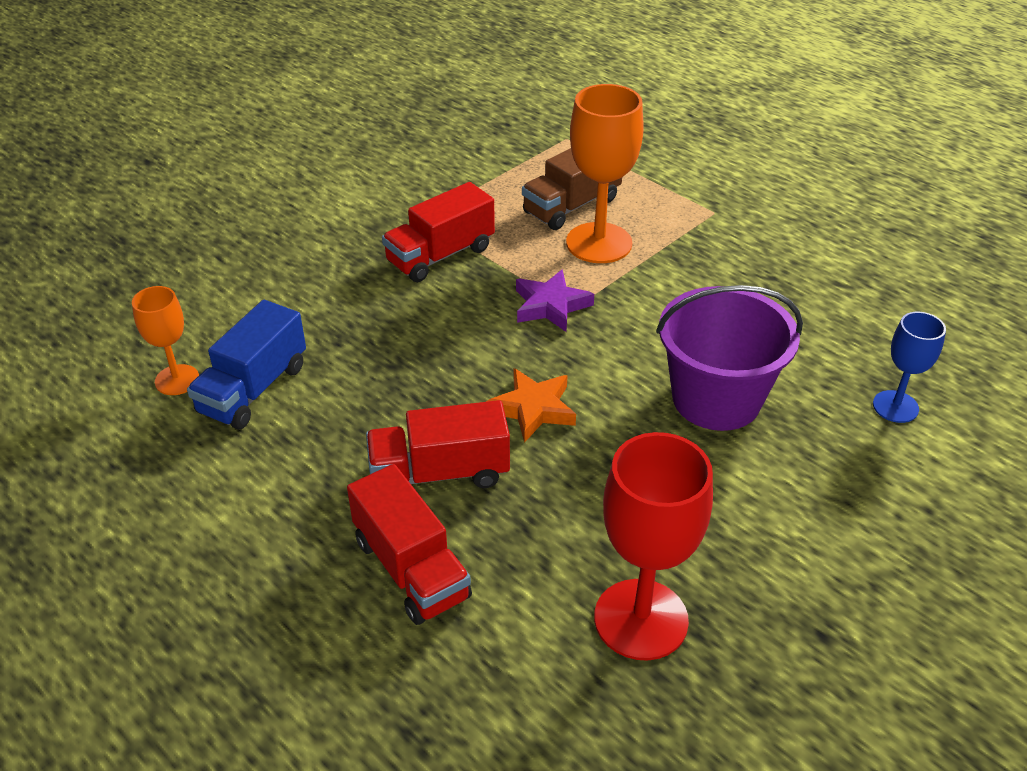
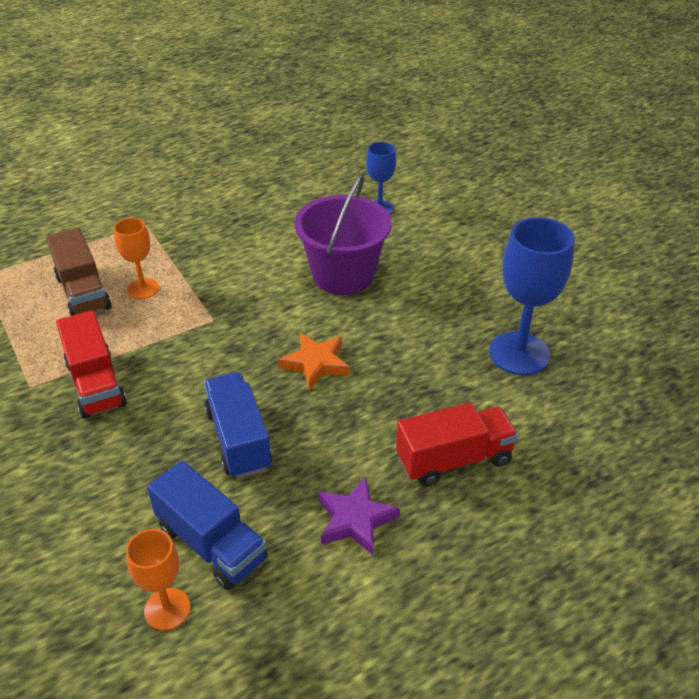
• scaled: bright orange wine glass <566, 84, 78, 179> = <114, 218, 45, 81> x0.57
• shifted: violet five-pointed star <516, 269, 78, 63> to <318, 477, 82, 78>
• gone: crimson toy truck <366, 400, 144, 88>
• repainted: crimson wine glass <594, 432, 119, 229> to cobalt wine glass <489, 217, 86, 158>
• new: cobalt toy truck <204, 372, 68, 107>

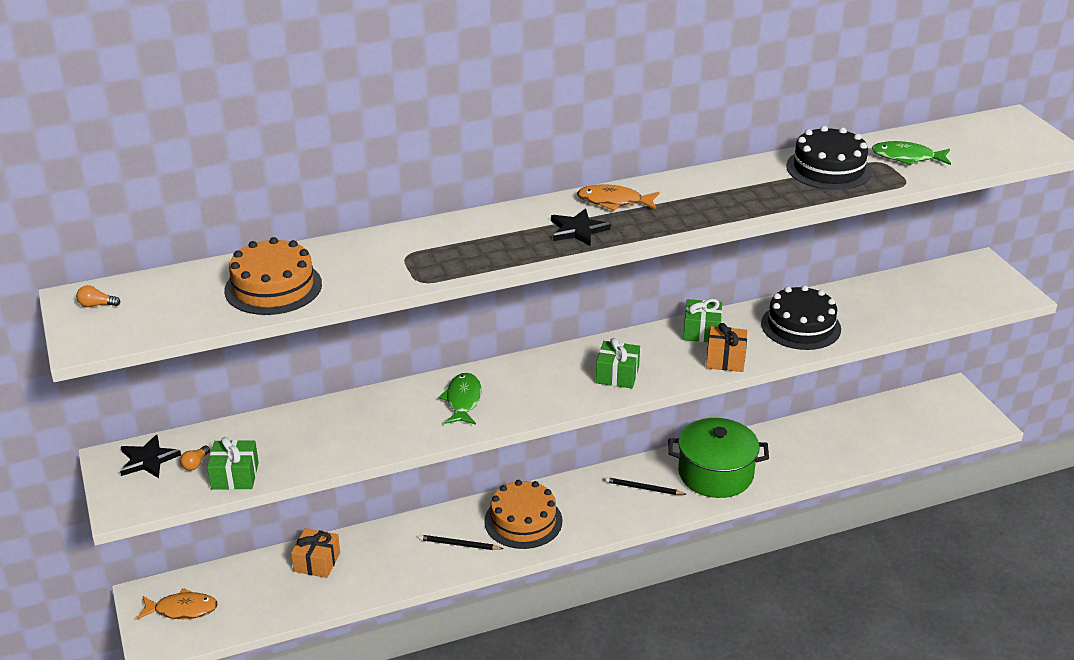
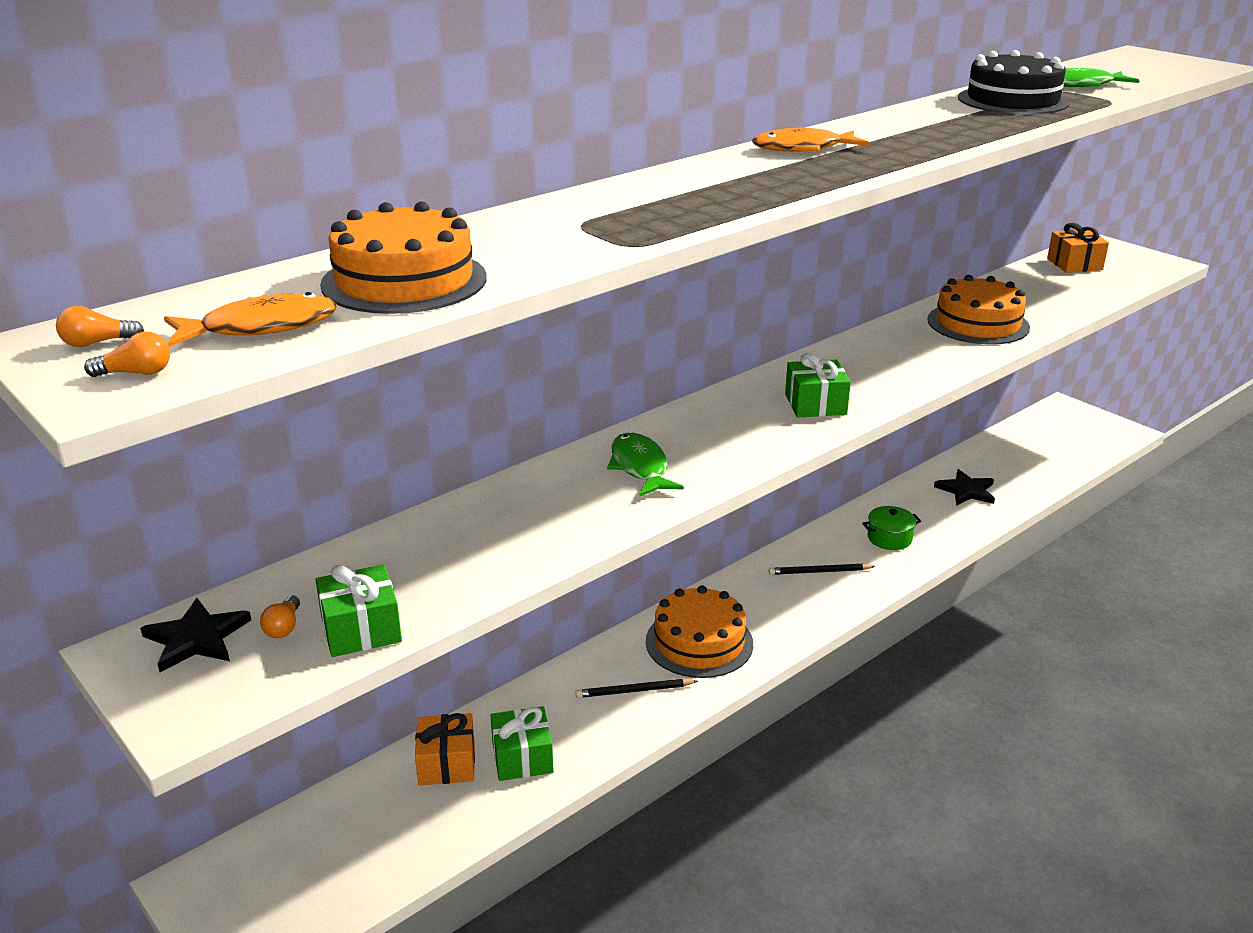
• shifted: black five-pointed star <551, 209, 60, 38> to <934, 469, 61, 37>
• repainted: black gateau <761, 285, 80, 65> to bright orange gateau <927, 275, 103, 70>
• shifted: leaf-green wrapped gift <683, 299, 39, 43> to <490, 706, 64, 75>
• shifted: bright orange wrapped gift <706, 323, 41, 49> to <1047, 223, 62, 50>
• scaled: leaf-green pot <668, 418, 101, 80> = <862, 506, 59, 44> x0.46
• shifted: bright orange fish figure <136, 588, 82, 32> to <164, 292, 173, 55>
• new: bright orange light bulb <84, 331, 86, 46>

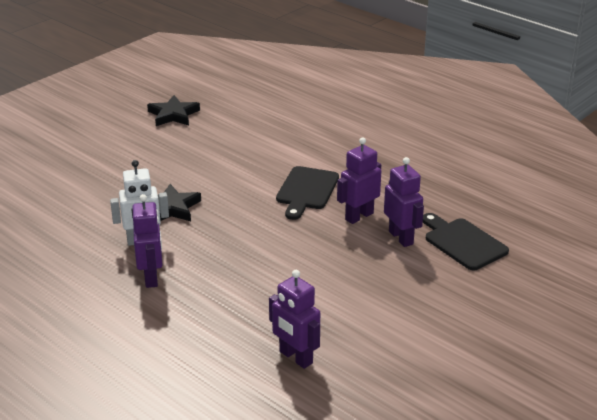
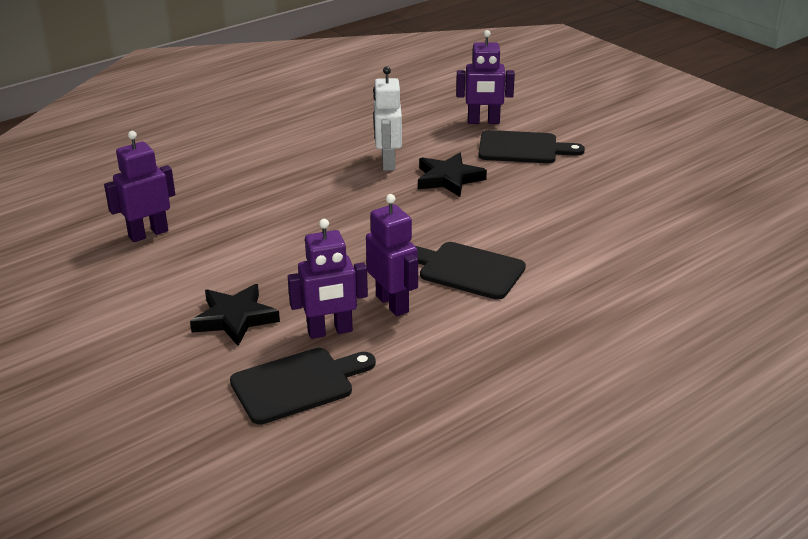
• shifted: black five-pointed star <147, 95, 53, 31> to <190, 284, 90, 62>
• shifted: violet toy robot <133, 194, 30, 94> to <456, 30, 59, 94>
• new: black chopping board <478, 130, 107, 33>

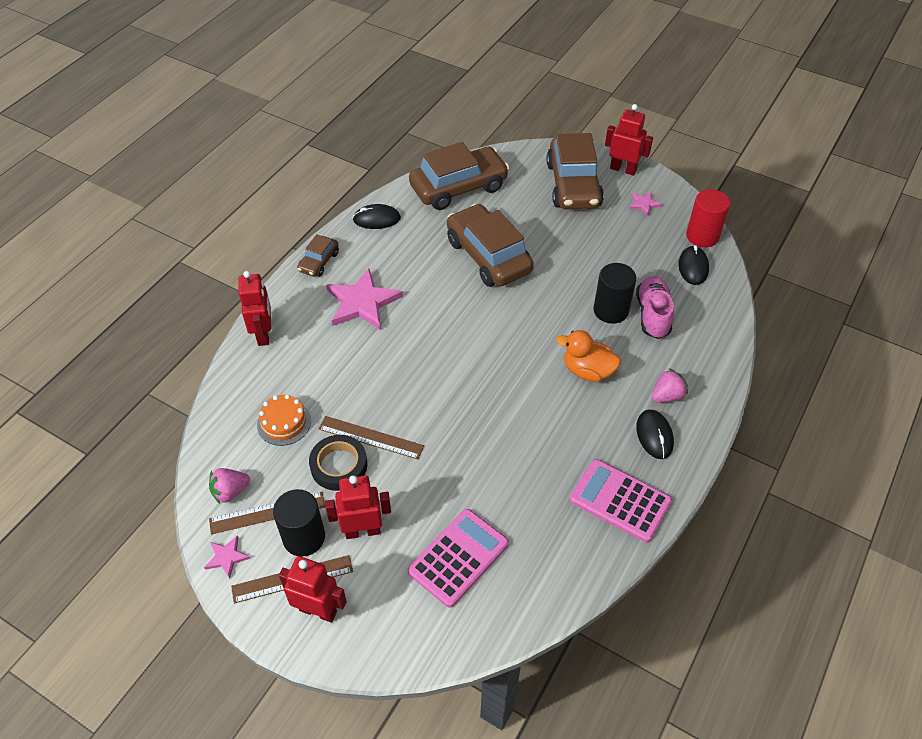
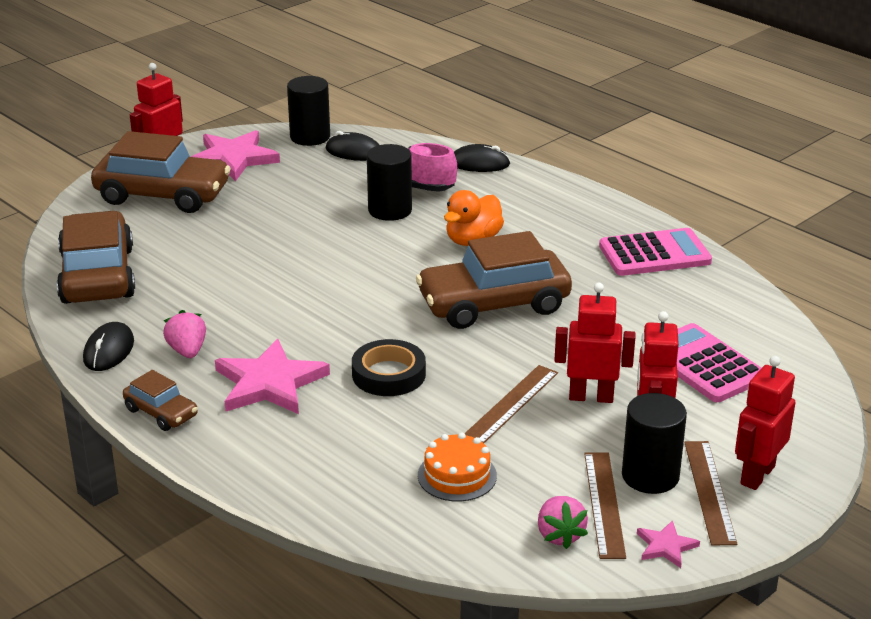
• repainted: crimson solid cylinder <686, 189, 44, 59> to black solid cylinder <287, 76, 43, 70>
• scaled: rose-pink five-pointed star <629, 192, 33, 24> = <191, 130, 89, 51> x2.11
• shifted: brown automobile <447, 204, 87, 83> to <416, 231, 156, 98>
• shifted: crimson toy robot <239, 271, 32, 75> to <554, 283, 81, 120>
• shifted: rose-pink toy strawberry <652, 368, 36, 35> to <163, 310, 43, 48>
• shifted: black computer mouse <636, 410, 38, 49> to <454, 144, 56, 28>
• shifted: black sticky tape <309, 435, 58, 56> to <352, 339, 74, 57>
• rotated: rose-pink pocket calculator <570, 459, 102, 84> = <599, 228, 113, 48> 150 degrees counterclockwise

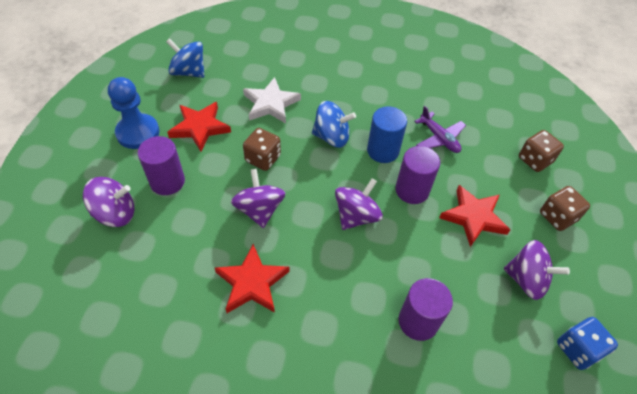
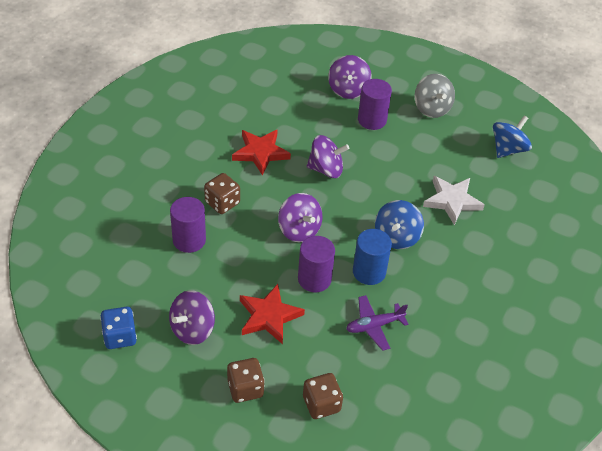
• swapped: cobalt chess pawn <108, 77, 51, 72> to ash-grey whirligig <415, 74, 40, 44>
• gone: crimson five-pointed star <167, 102, 64, 50>
• shifted: brown dice <243, 128, 38, 43> to <204, 173, 36, 41>

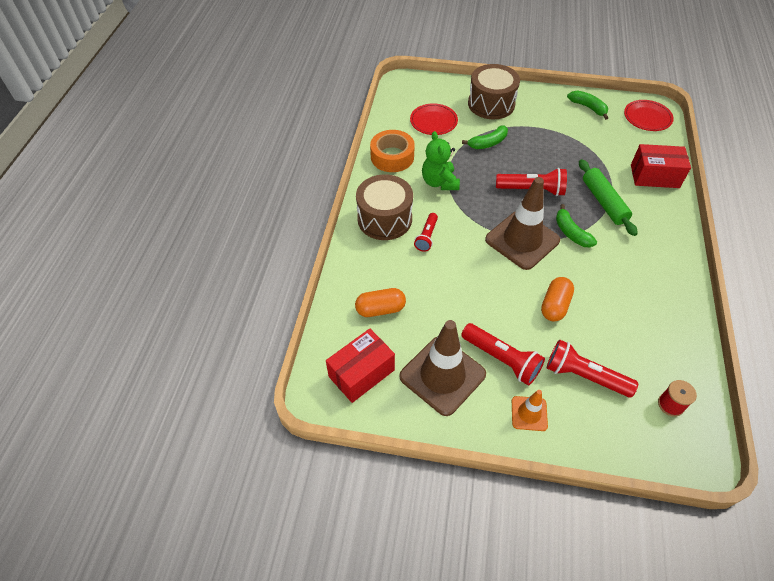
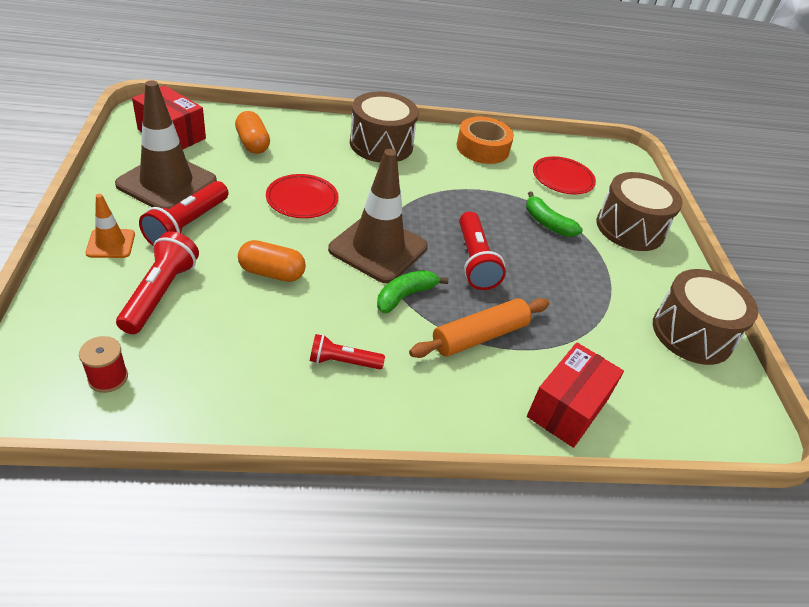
• swapped: leaf-green toy banana <567, 91, 41, 29> to brown toy drum <653, 269, 105, 96>
• shifted: crimson plate <624, 100, 50, 31> to <266, 174, 73, 44>
• gone: leaf-green teddy <422, 131, 38, 59>
• rotated: crimson box <631, 144, 60, 44> = <527, 343, 97, 105> 45 degrees clockwise
• repainted: leaf-green dough roller <579, 159, 59, 77> to bright orange dough roller <409, 298, 140, 60>
• shifted: crimson pocket torch <414, 213, 24, 39> to <310, 334, 75, 35>

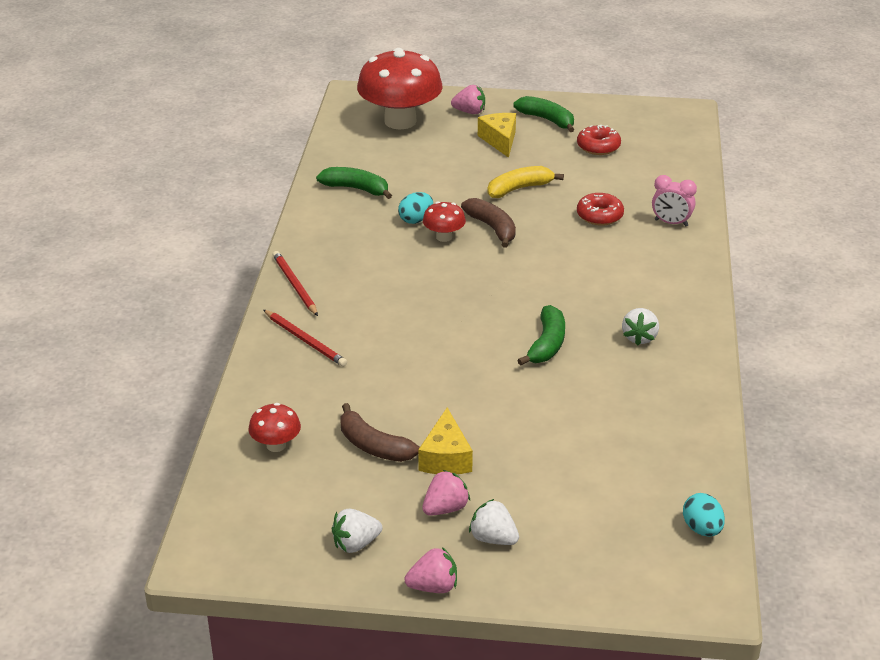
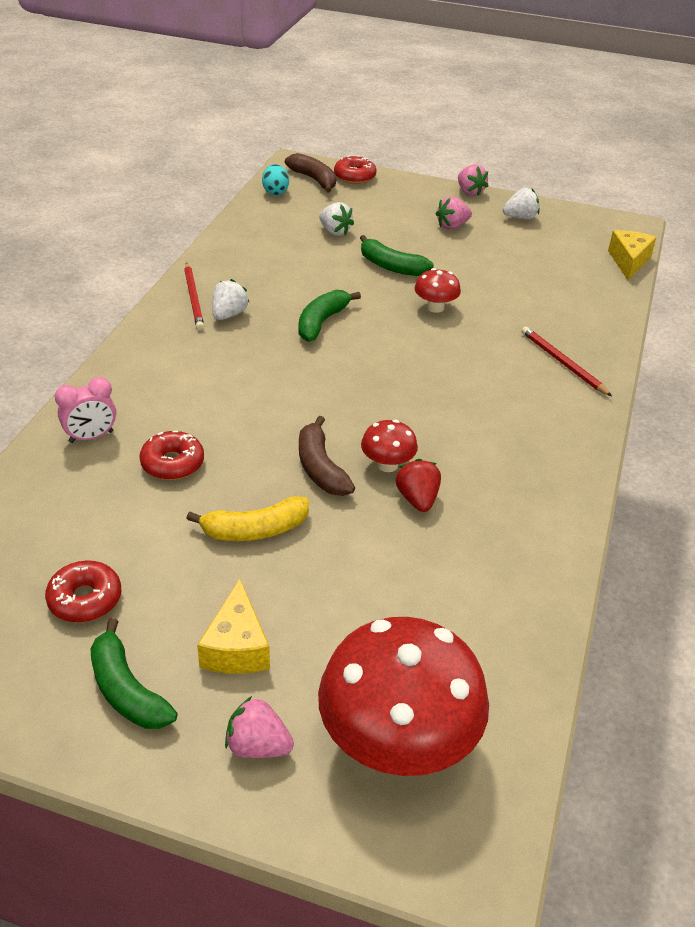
• shifted: leaf-green toy banana <316, 167, 76, 32> to <360, 235, 74, 41>
• rotated: rose-pink alarm clock <652, 175, 45, 52> = <55, 377, 61, 66> 120 degrees clockwise
• swapped: turquoise toy egg <398, 192, 35, 32> to crimson toy strawberry <396, 459, 45, 53>
• shifted: crimson lead pencil <273, 251, 45, 65> to <184, 262, 20, 68>
• shifted: crimson mushroom <248, 403, 53, 49> to <414, 268, 47, 45>
• shifted: brown toy banana <340, 403, 80, 59> to <285, 153, 51, 40>
• shifted: bright yellow cheese wedge <418, 407, 55, 67> to <608, 230, 49, 50>
• shifted: pure white toy strawberry <469, 499, 50, 46> to <319, 202, 35, 34>
• rotated: rose-pink toy strawberry <405, 547, 52, 46> = <458, 164, 31, 32> 120 degrees counterclockwise
• new: crimson donut <334, 156, 42, 28>

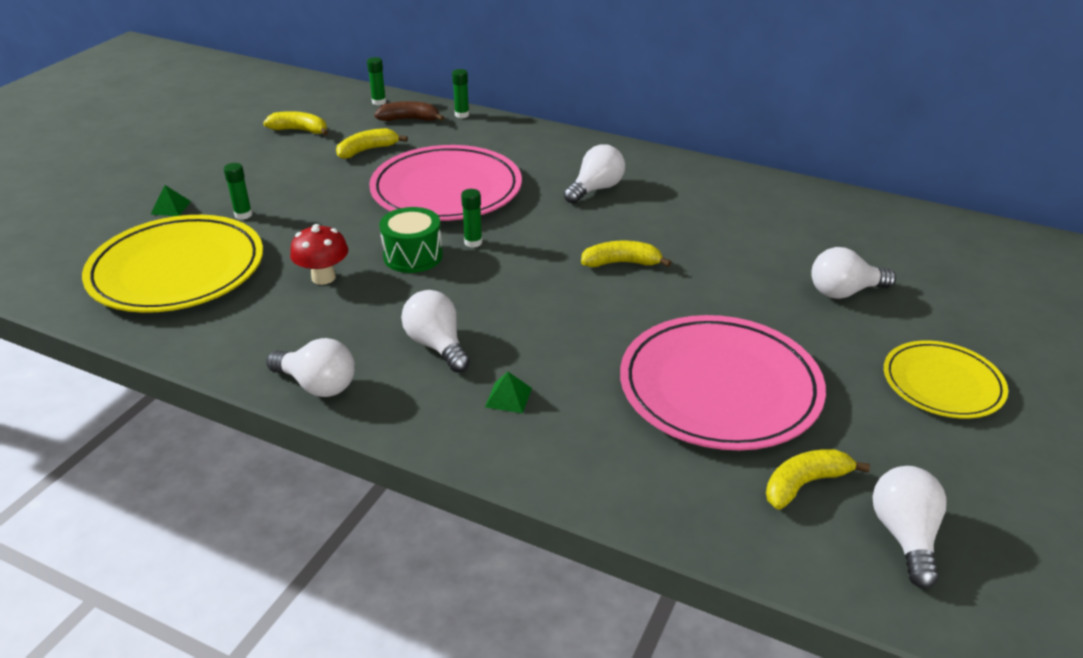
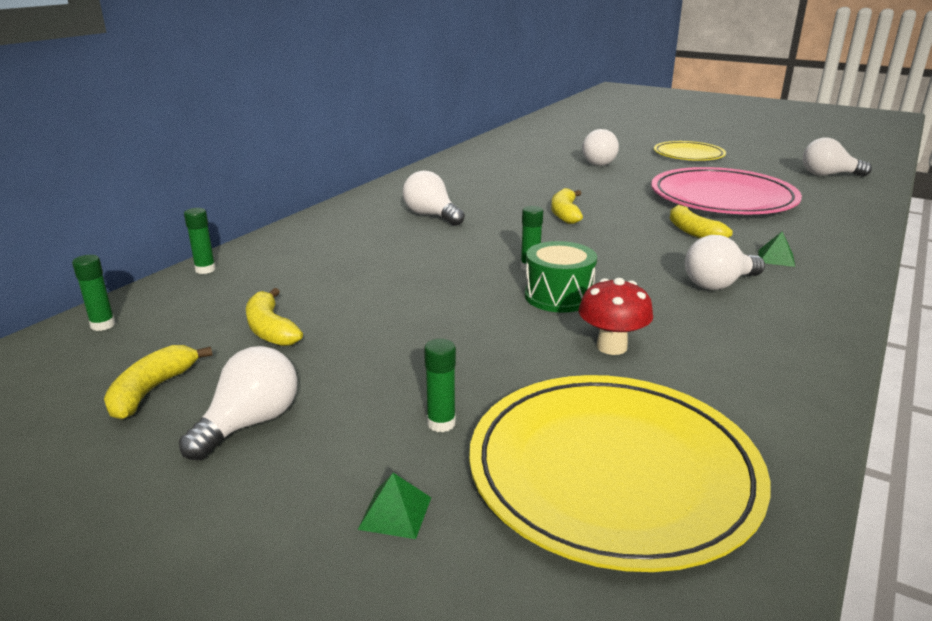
• gone: brown toy banana <375, 101, 70, 20>
• gone: rose-pink plate <369, 145, 153, 76>
• shifted: pure white light bulb <266, 338, 89, 59> to <179, 346, 119, 114>
• shifted: bright yellow toy banana <766, 449, 104, 61> to <670, 205, 63, 33>

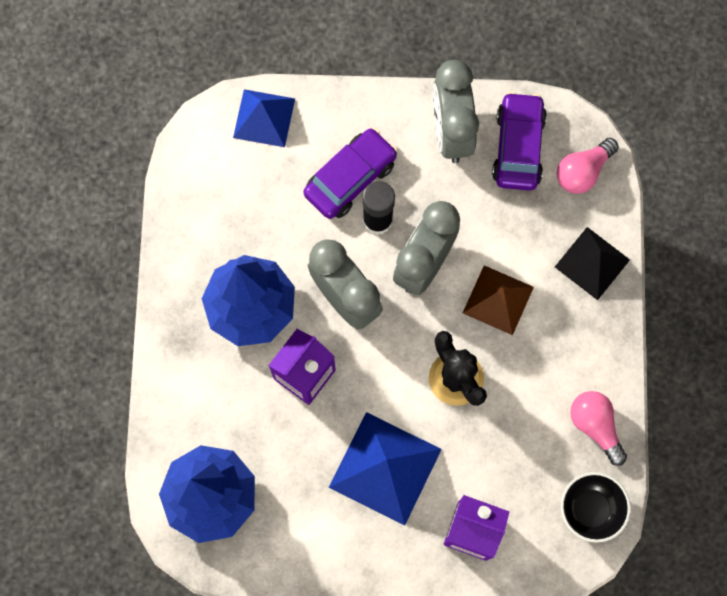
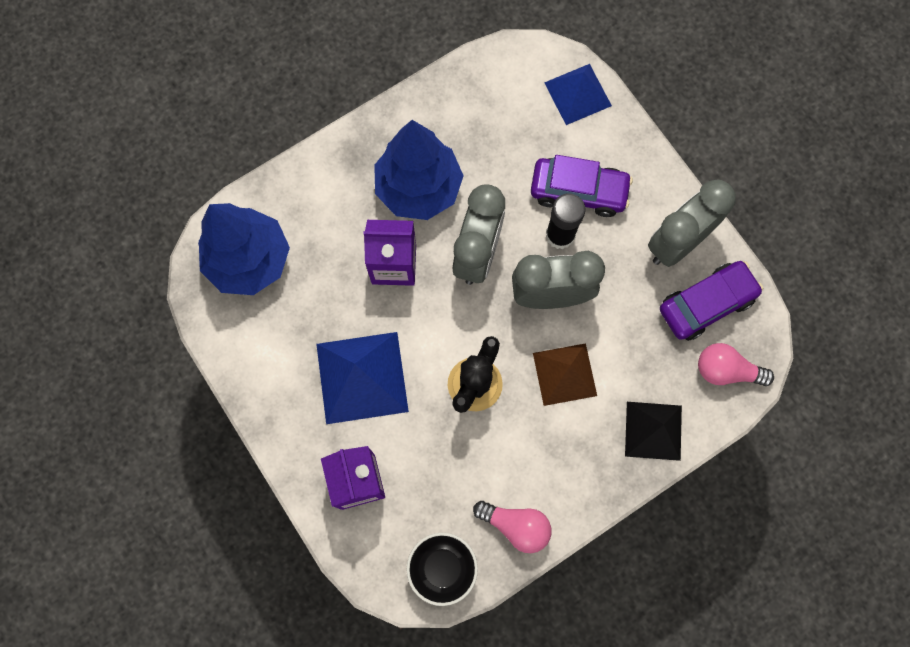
• rotated: rose-pink light bulb <570, 391, 57, 75> = <473, 501, 78, 52> 90 degrees clockwise

